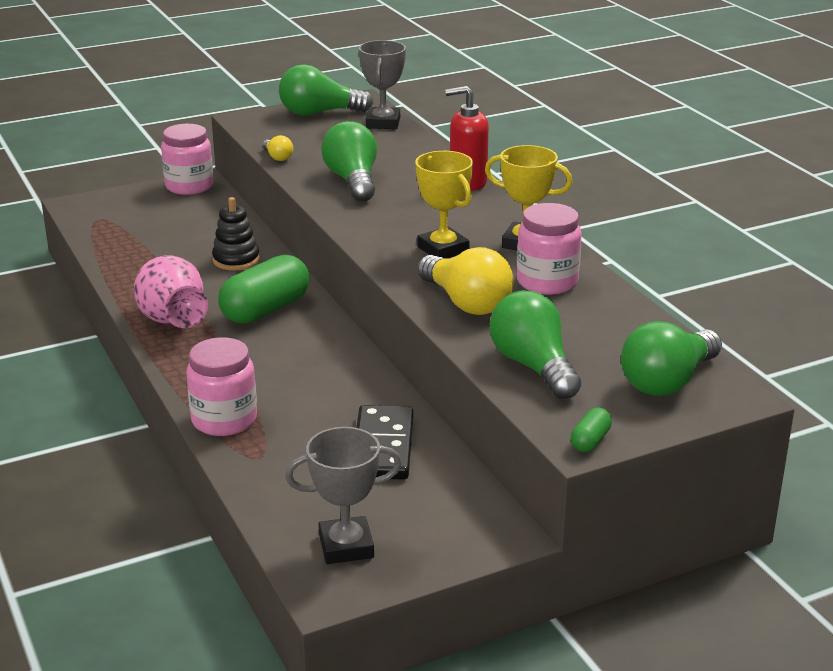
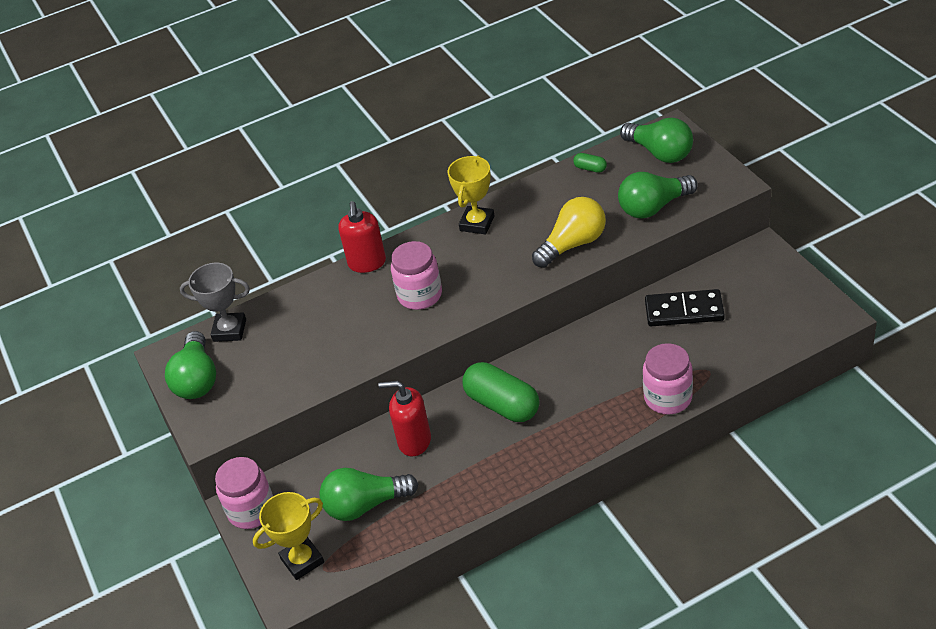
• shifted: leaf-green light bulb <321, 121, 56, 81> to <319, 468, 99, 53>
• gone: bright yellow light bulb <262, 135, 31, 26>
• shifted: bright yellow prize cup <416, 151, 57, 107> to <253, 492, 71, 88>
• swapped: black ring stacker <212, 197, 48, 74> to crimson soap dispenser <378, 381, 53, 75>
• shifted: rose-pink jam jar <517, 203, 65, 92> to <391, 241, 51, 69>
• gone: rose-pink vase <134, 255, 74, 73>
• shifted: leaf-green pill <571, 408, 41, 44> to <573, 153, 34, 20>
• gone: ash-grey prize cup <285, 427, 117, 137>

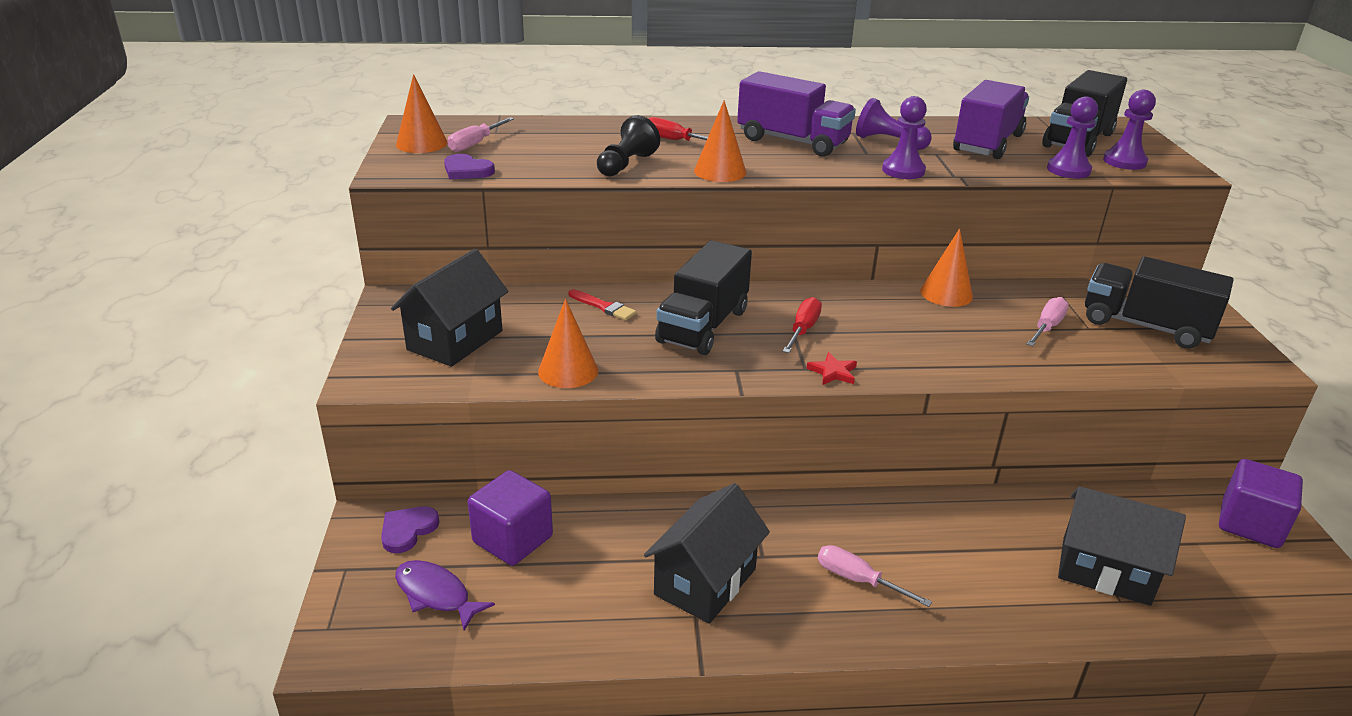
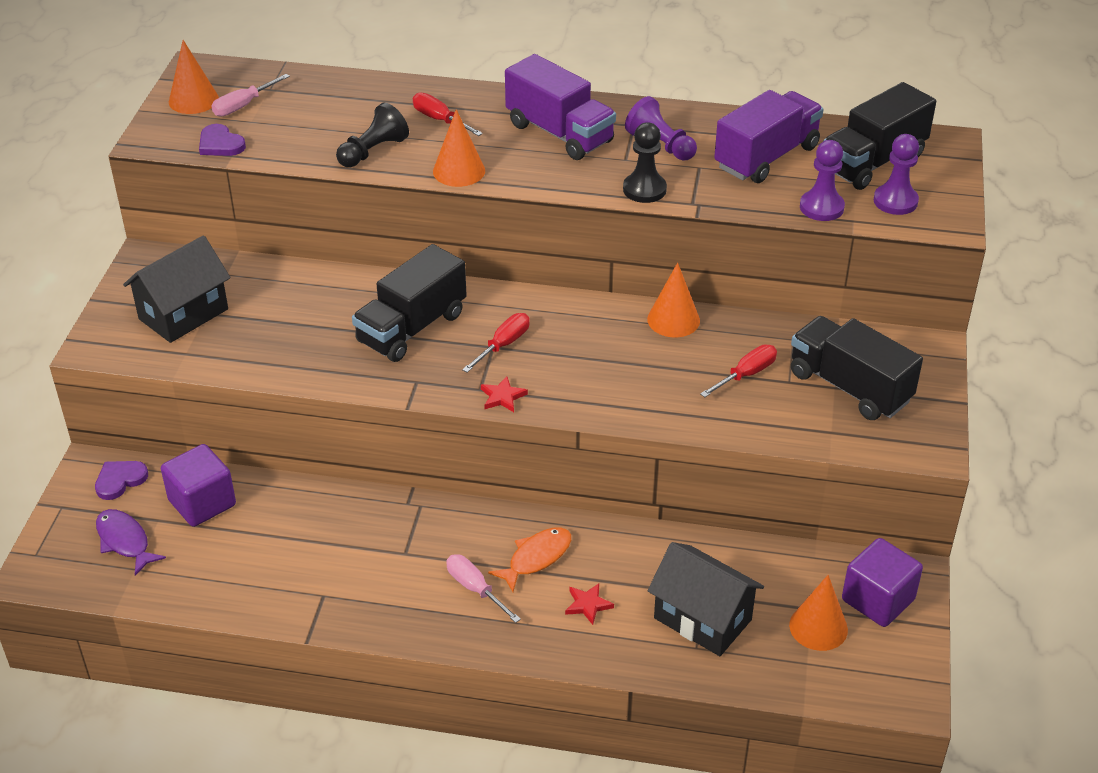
• repainted: violet chess pawn <882, 96, 45, 83> to black chess pawn <623, 122, 44, 81>
• gone: crimson paintbrush <568, 289, 68, 31>
• repainted: rose-pink screwdriver <1026, 297, 43, 49> to crimson screwdriver <700, 345, 77, 52>
• shifted: bright orange cone shape <538, 299, 60, 89> to <789, 575, 59, 76>
• gone: black house <644, 483, 126, 141>
• new: bright orange fish figure <488, 527, 83, 65>
• new: crimson five-pointed star <565, 583, 49, 42>

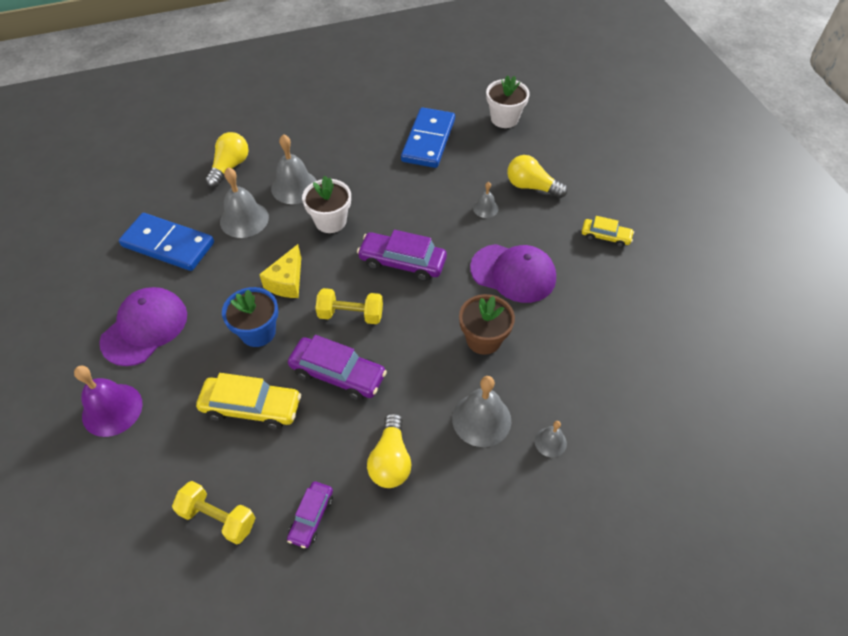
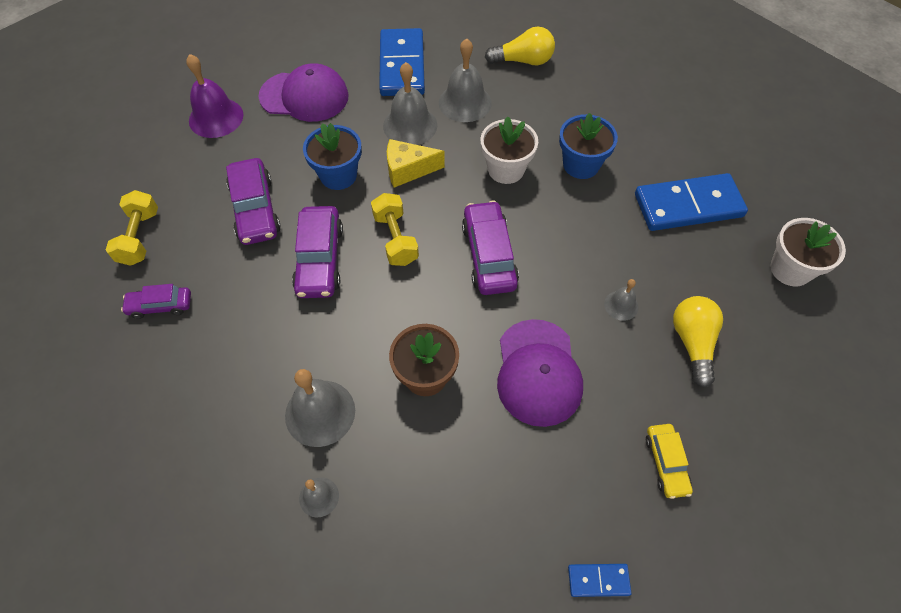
• shifted: ash-grey hand bell <271, 134, 46, 70> to <383, 62, 54, 83>
• repainted: bright yellow automobile <196, 373, 105, 56> to violet automobile <226, 158, 55, 87>
• gone: bright yellow light bulb <367, 413, 45, 75>
• new: cobalt potted plant <559, 113, 59, 66>
• new: cobalt domino tile <568, 564, 63, 33>

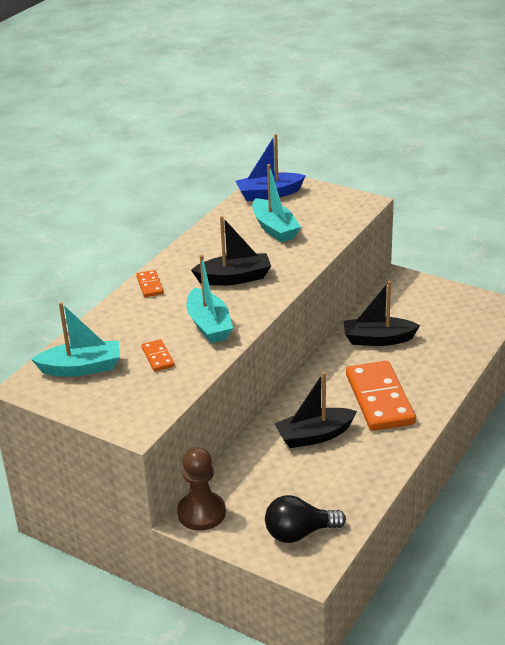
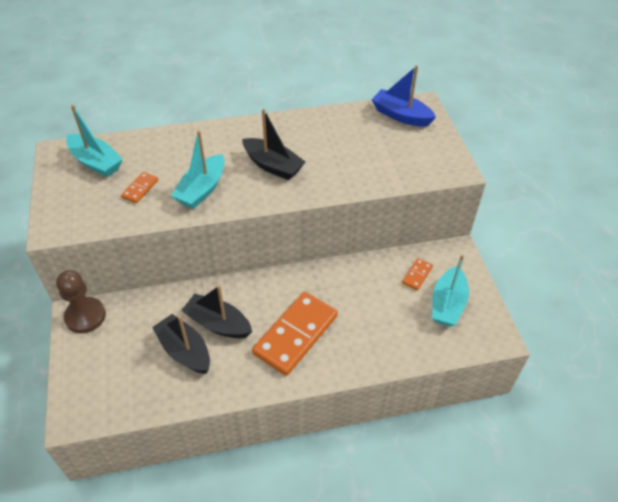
• shifted: turquoise boat <252, 164, 49, 78> to <432, 254, 37, 73>
• shifted: bright orange domino tile <136, 270, 28, 27> to <402, 258, 31, 32>
• shifted: black boat <344, 281, 76, 65> to <152, 314, 58, 60>
• gone: black light bulb <265, 495, 81, 48>

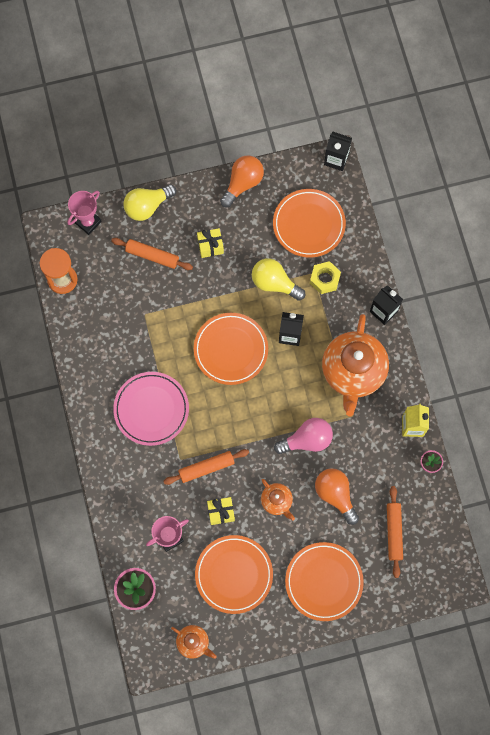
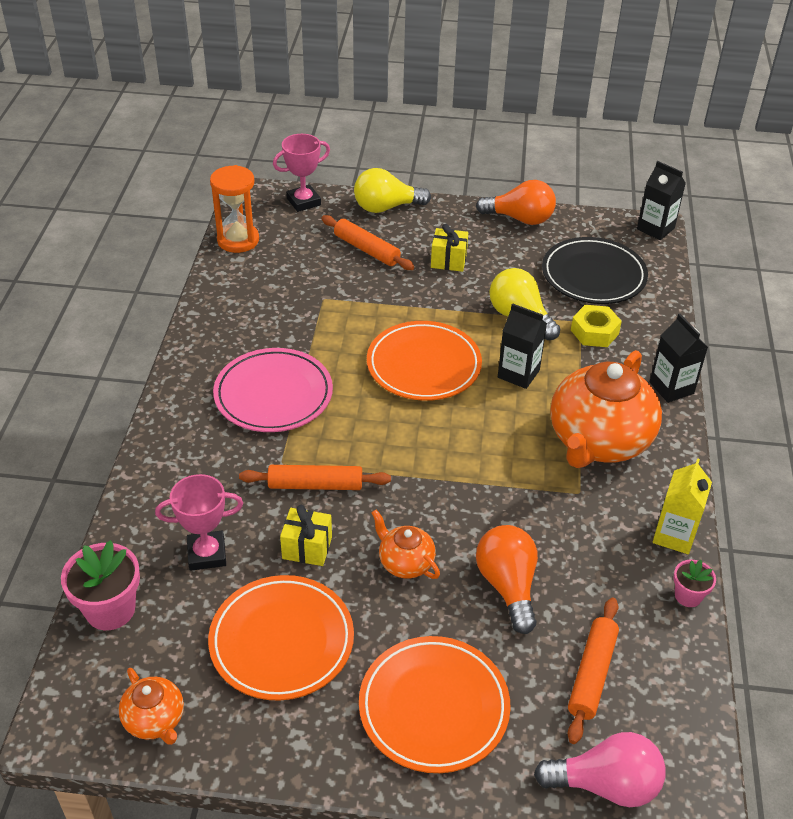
• rotated: bright orange light bulb <220, 155, 44, 52> = <476, 180, 80, 45> 45 degrees clockwise
• repainted: bright orange plate <273, 189, 73, 69> to black plate <542, 237, 106, 67>
• shifted: rose-pink light bulb <274, 418, 59, 36> to <534, 732, 132, 75>
• rotated: bright orange china teapot <261, 479, 34, 42> = <371, 510, 69, 69> 150 degrees clockwise

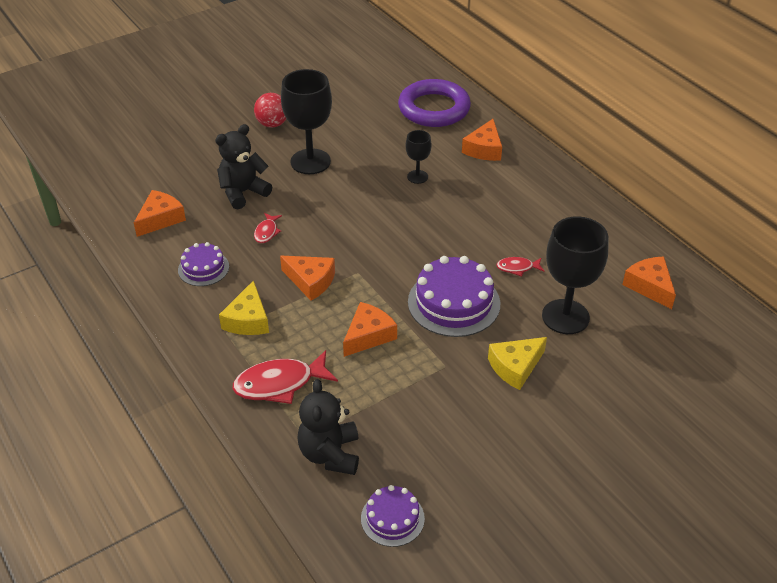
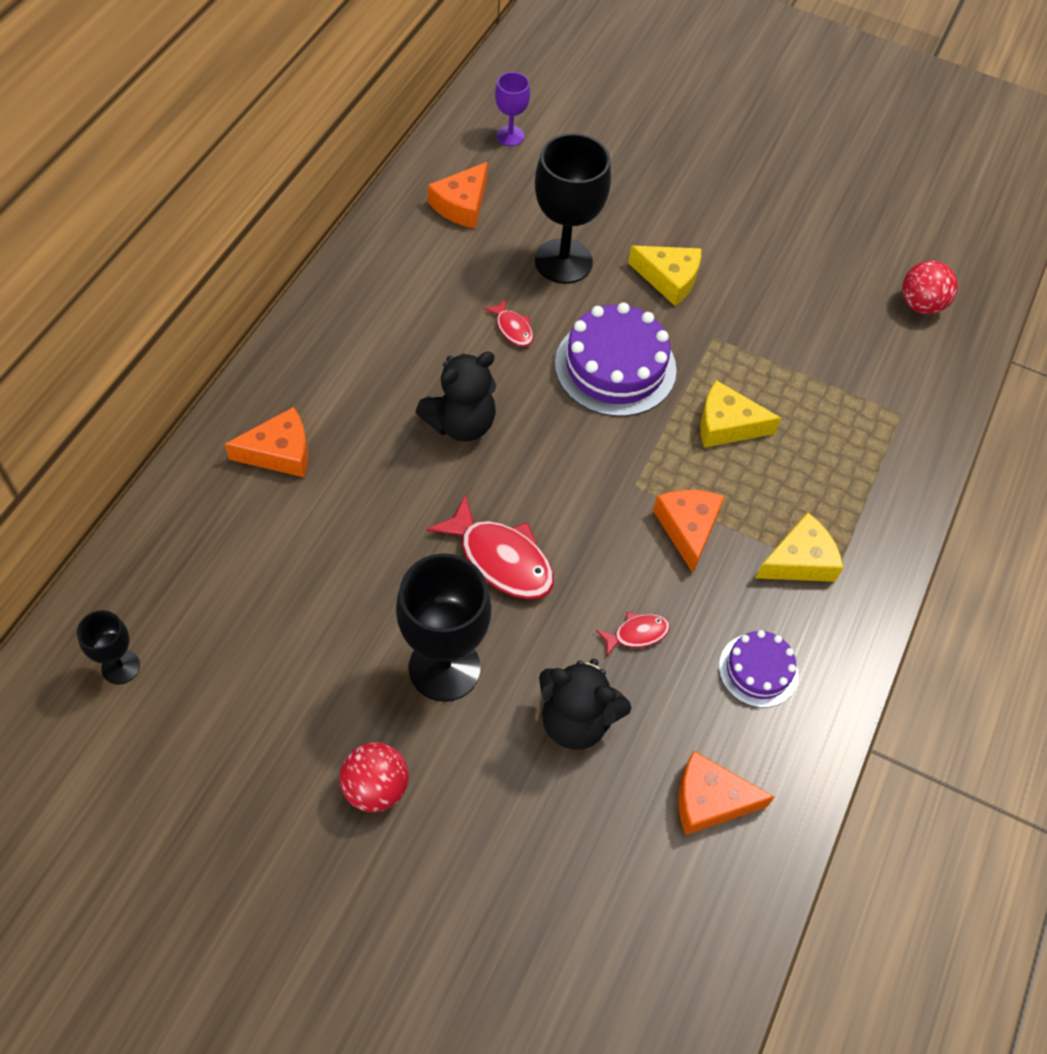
• gone: violet torus <398, 79, 73, 48>
• shifted: black wine glass <406, 130, 26, 54> to <77, 610, 63, 75>
• repainted: bright orange cheese wedge <343, 302, 54, 55> to bright yellow cheese wedge <700, 380, 81, 67>
• shifted: crimson fish figure <232, 350, 106, 54> to <427, 494, 127, 105>
• shifted: black teddy <298, 379, 61, 96> to <416, 351, 80, 91>
• swapped: violet gateau <361, 485, 64, 62> to crimson ball <902, 261, 56, 53>
• new: violet wine glass <495, 72, 35, 74>

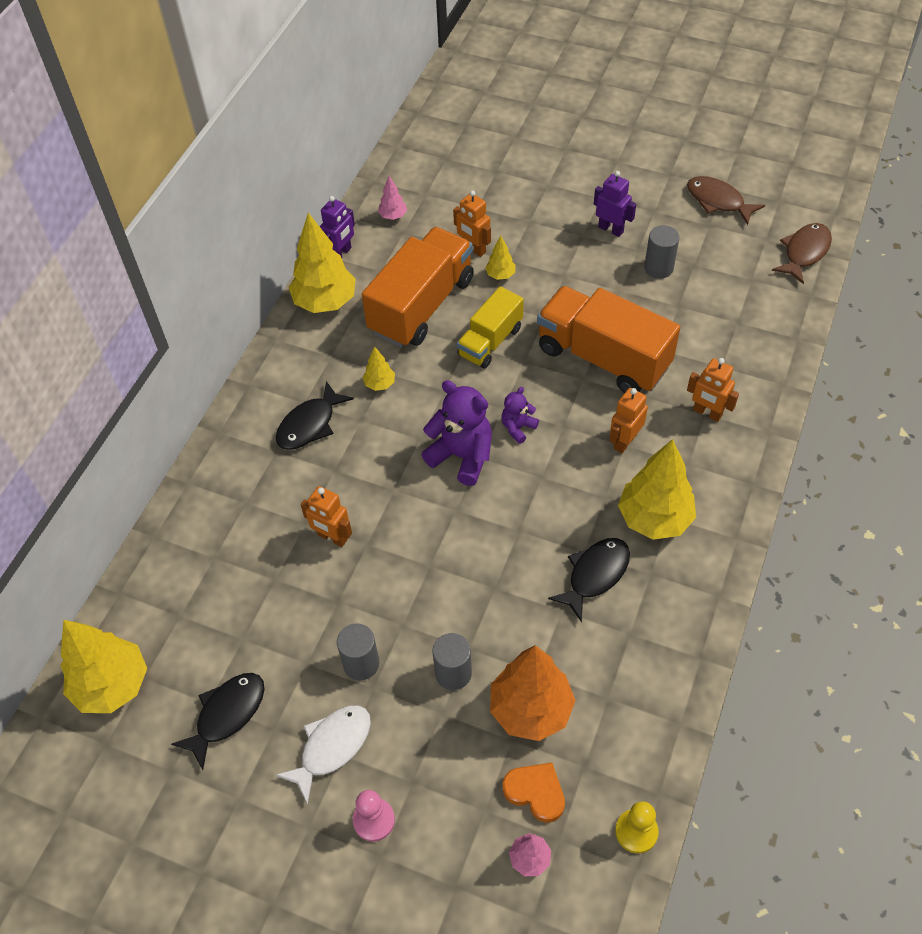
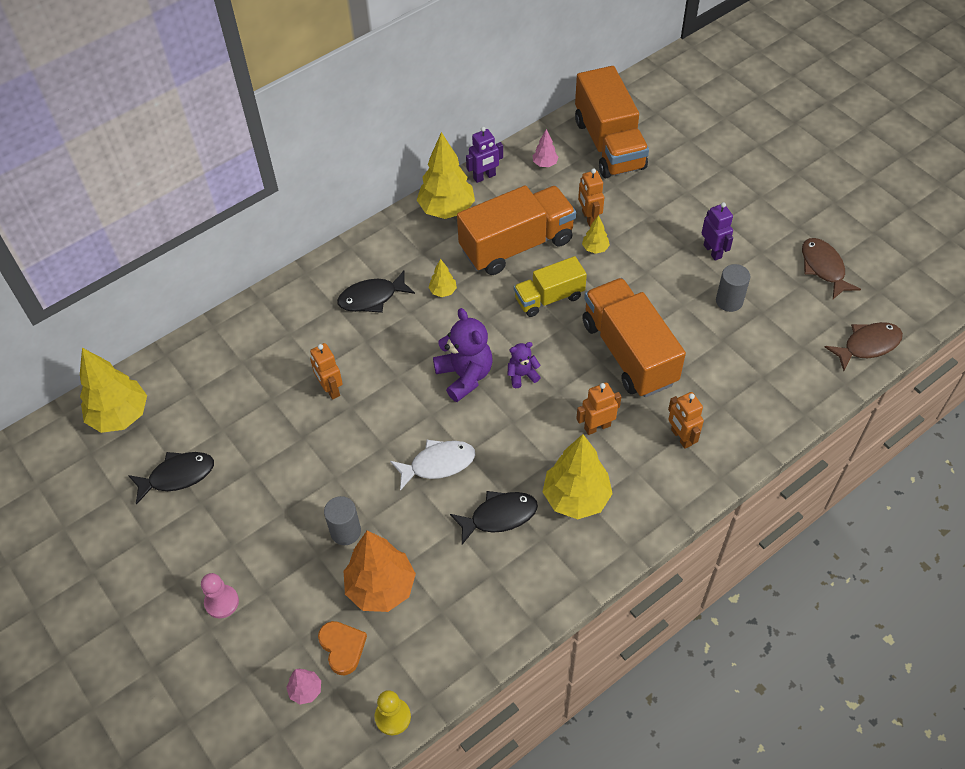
• gone: ash-grey solid cylinder <337, 623, 42, 57>
• shifted: pure white fish figure <275, 705, 96, 99> to <390, 440, 85, 51>
• new: bright orange toy truck <575, 66, 74, 112>

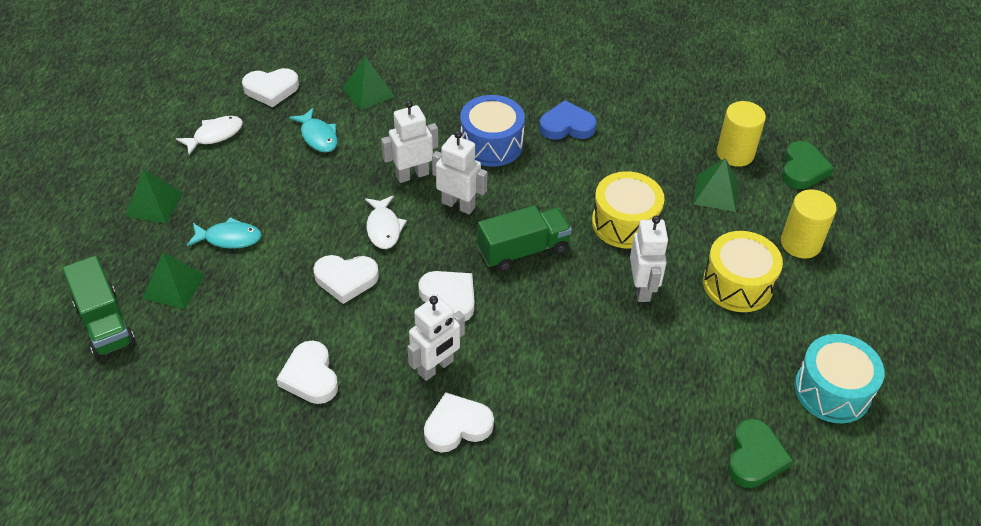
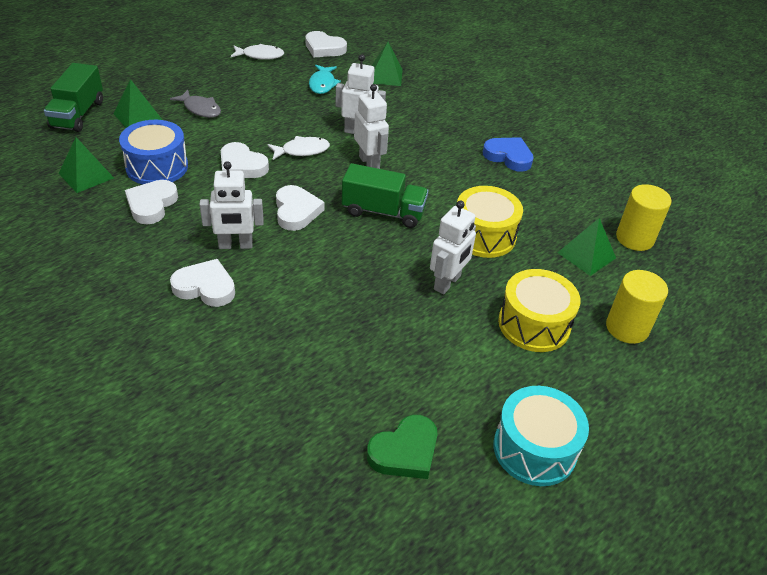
• shifted: cobalt toy drum <460, 95, 65, 72> to <119, 120, 69, 65>
• gone: leaf-green love heart <782, 141, 52, 48>
• shifted: leaf-green pyramid <125, 169, 58, 55> to <59, 137, 55, 56>
• rotated: pure white fish figure <365, 196, 42, 53> = <268, 136, 62, 24> 135 degrees counterclockwise
• repainted: turquoise fish figure <187, 217, 75, 32> to ash-grey fish figure <170, 90, 51, 28>

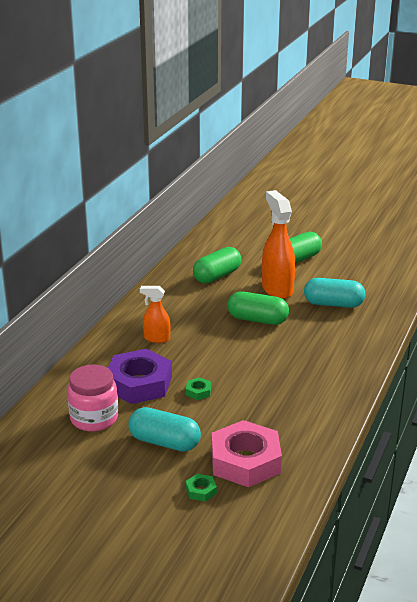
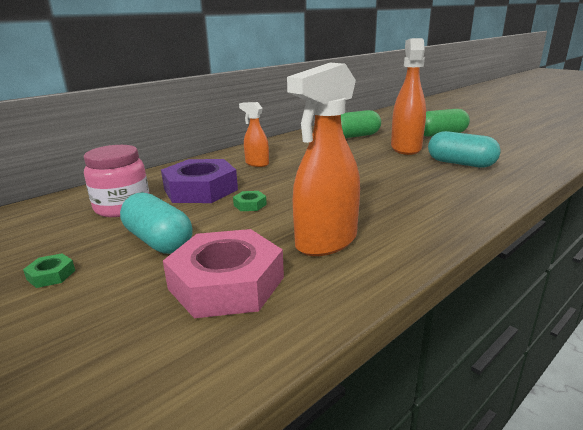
• gone: leaf-green pill <227, 292, 62, 33>
• shifted: leaf-green hex nut <186, 474, 31, 28> to <23, 253, 52, 35>
• new: bright orange sprayer <287, 63, 73, 193>

